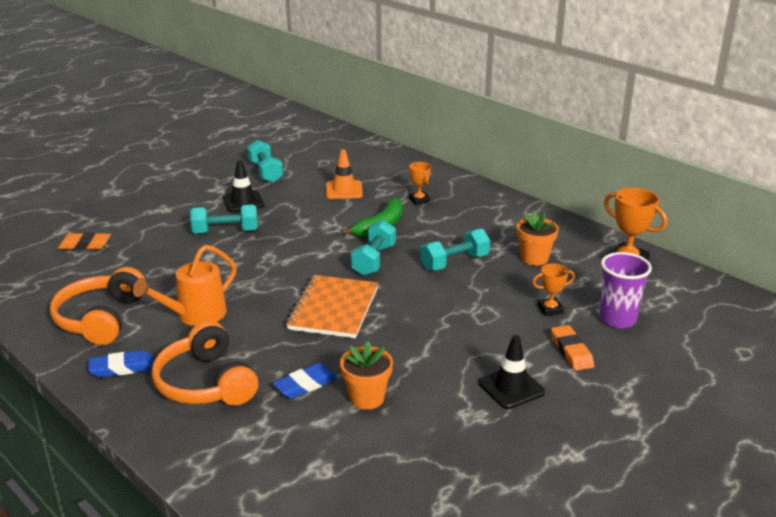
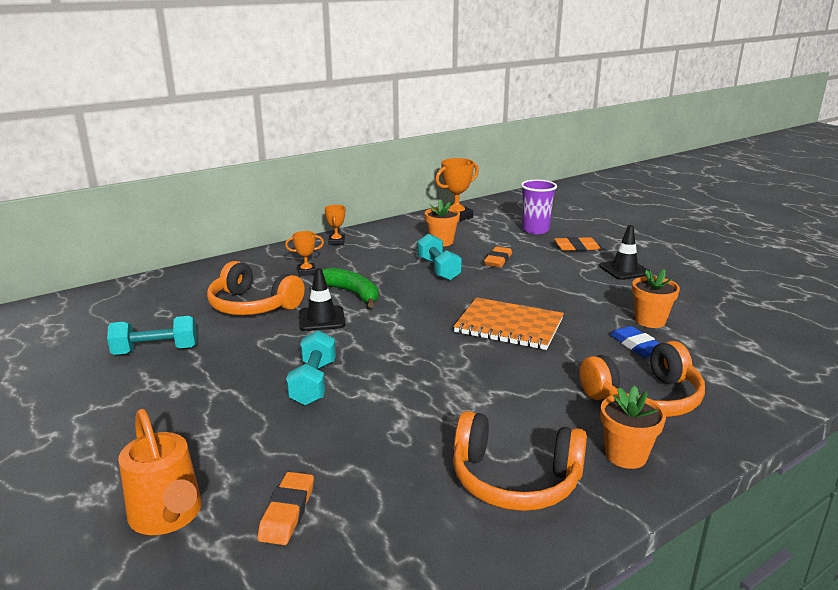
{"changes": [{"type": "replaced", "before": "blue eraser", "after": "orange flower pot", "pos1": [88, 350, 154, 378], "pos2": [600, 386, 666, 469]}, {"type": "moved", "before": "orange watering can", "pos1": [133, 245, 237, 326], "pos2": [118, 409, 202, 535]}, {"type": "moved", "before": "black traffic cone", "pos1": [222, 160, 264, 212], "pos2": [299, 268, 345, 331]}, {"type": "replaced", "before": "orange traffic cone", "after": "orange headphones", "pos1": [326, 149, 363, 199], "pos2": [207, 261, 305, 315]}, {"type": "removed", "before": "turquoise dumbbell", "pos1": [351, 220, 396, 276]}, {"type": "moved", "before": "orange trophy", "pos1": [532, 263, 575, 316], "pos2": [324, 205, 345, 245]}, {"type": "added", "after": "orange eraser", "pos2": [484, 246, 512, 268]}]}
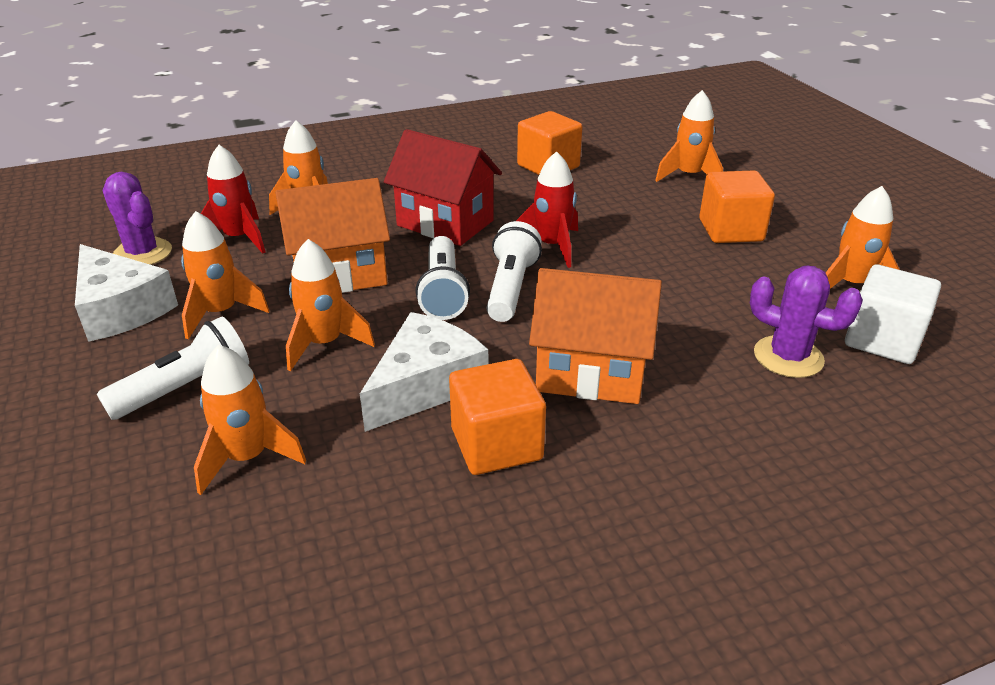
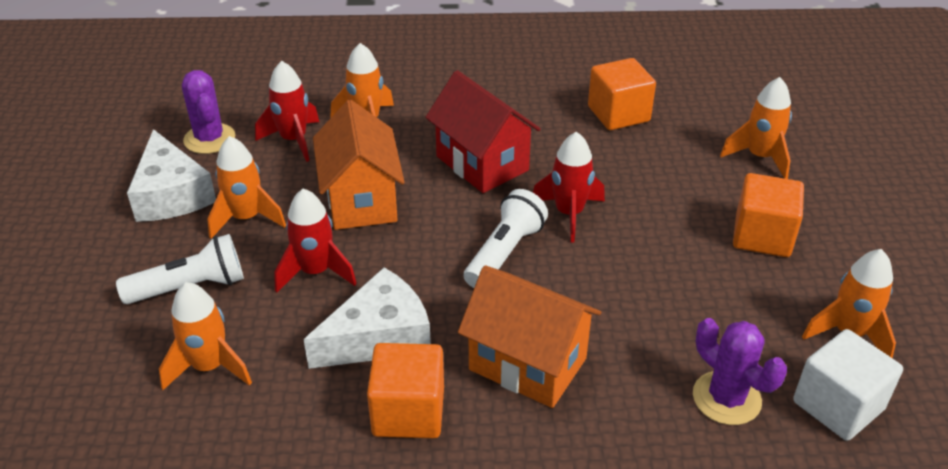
{"changes": [{"type": "turned", "before": "orange house", "pos1": [275, 178, 390, 293], "pos2": [313, 100, 405, 230], "turn": 75}, {"type": "recoloured", "before": "orange rocket", "after": "red rocket", "pos1": [286, 239, 375, 371], "pos2": [274, 188, 357, 292]}, {"type": "removed", "before": "white flashlight", "pos1": [416, 236, 470, 320]}]}
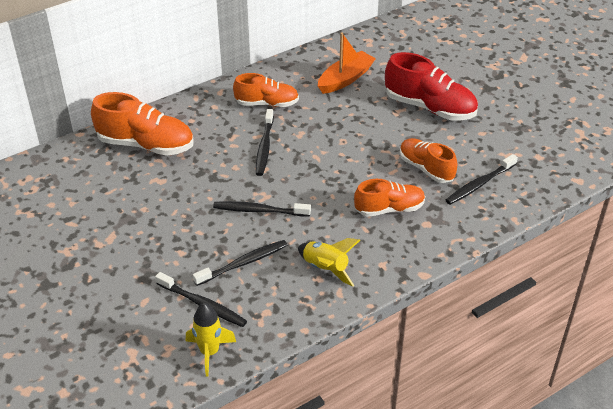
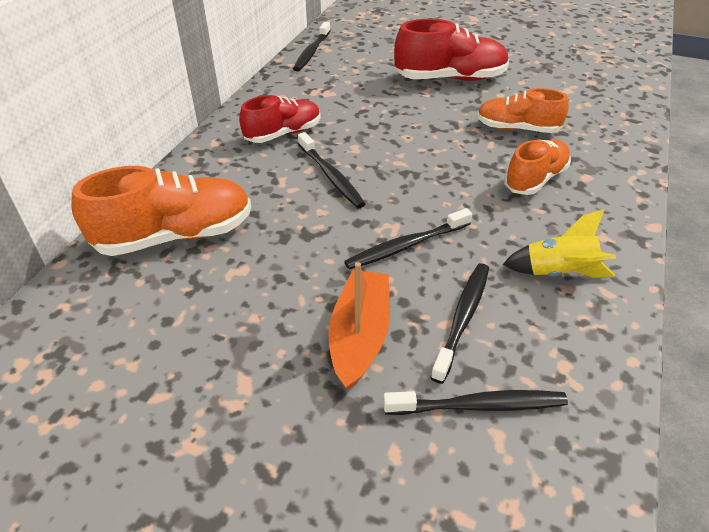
{"changes": [{"type": "removed", "before": "yellow rocket", "pos1": [186, 303, 236, 377]}, {"type": "recoloured", "before": "orange shoe", "after": "red shoe", "pos1": [233, 73, 299, 107], "pos2": [239, 95, 321, 143]}, {"type": "moved", "before": "orange boat", "pos1": [318, 32, 376, 94], "pos2": [328, 262, 390, 390]}, {"type": "moved", "before": "black toothbrush", "pos1": [446, 154, 518, 205], "pos2": [293, 22, 330, 71]}]}
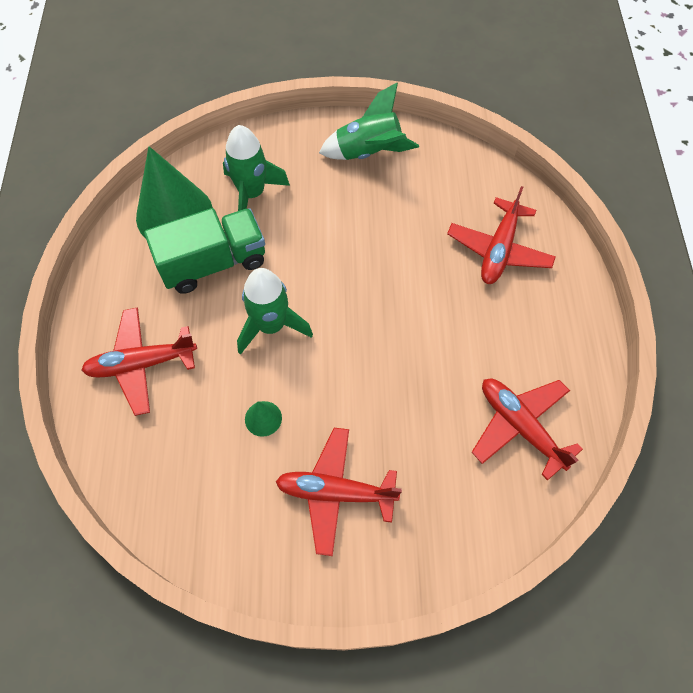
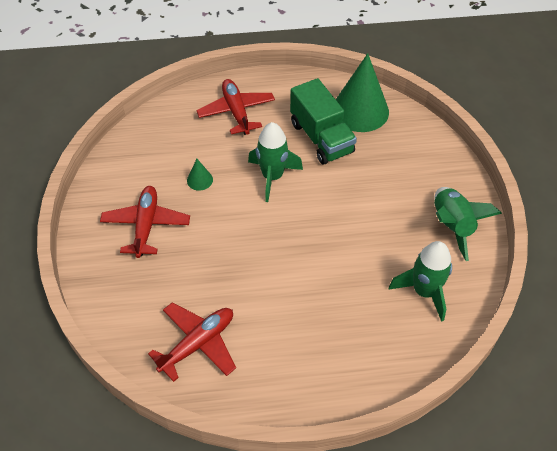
{"changes": [{"type": "moved", "before": "green rocket", "pos1": [223, 125, 290, 211], "pos2": [389, 241, 452, 322]}, {"type": "removed", "before": "red plane", "pos1": [447, 186, 556, 284]}]}
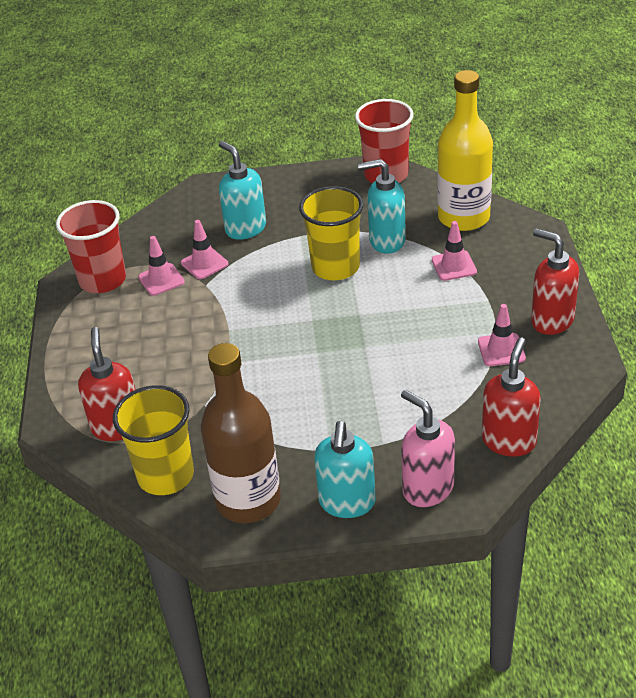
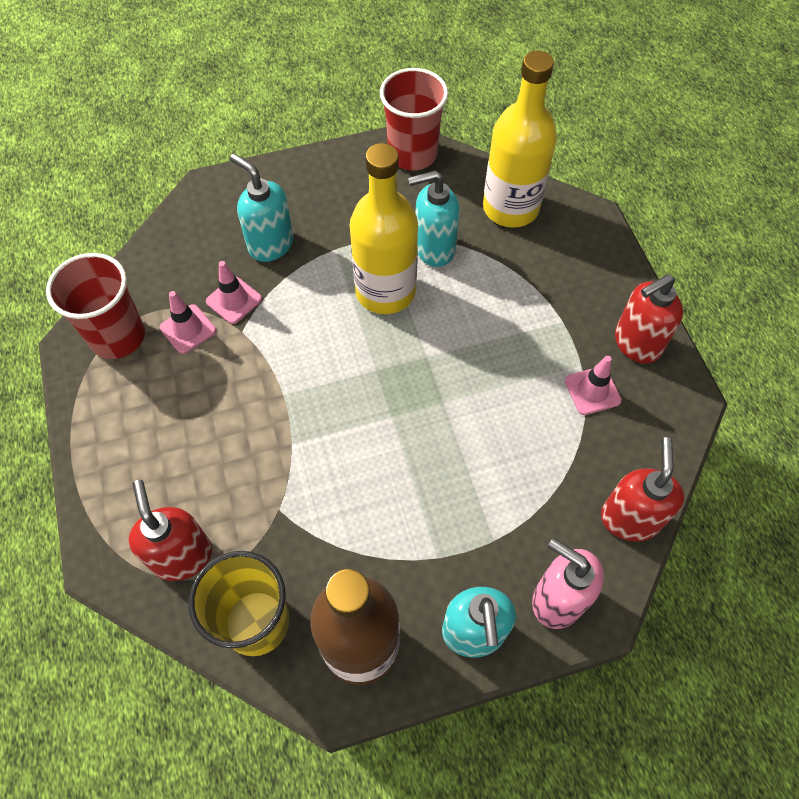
{"changes": [{"type": "replaced", "before": "yellow cup", "after": "yellow bottle", "pos1": [299, 186, 363, 280], "pos2": [350, 143, 418, 314]}, {"type": "removed", "before": "pink traffic cone", "pos1": [432, 221, 477, 281]}, {"type": "turned", "before": "red soap dispenser", "pos1": [531, 228, 579, 335], "pos2": [615, 274, 683, 364], "turn": -60}]}
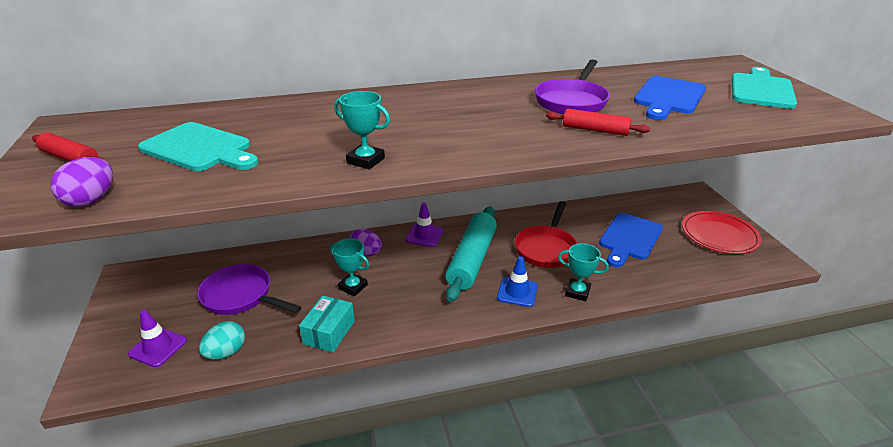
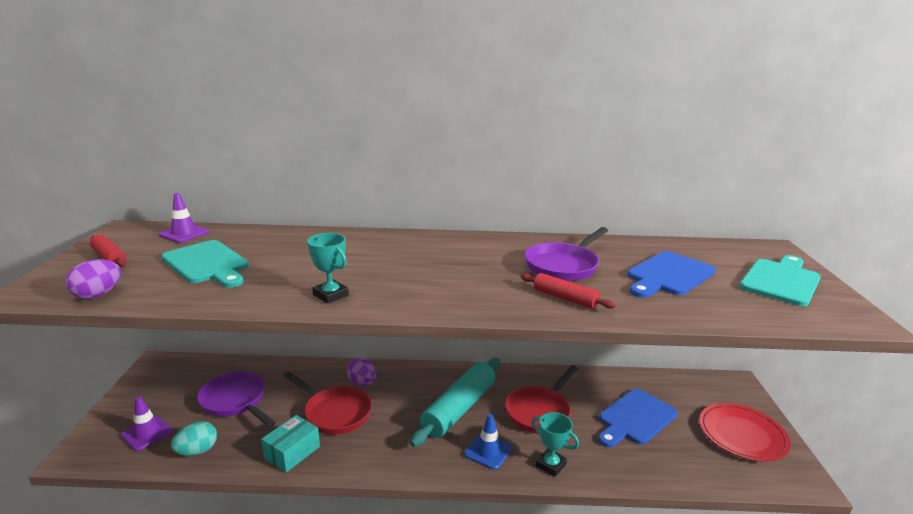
{"changes": [{"type": "replaced", "before": "turquoise trophy", "after": "red pan", "pos1": [330, 239, 369, 296], "pos2": [283, 372, 372, 435]}, {"type": "moved", "before": "purple traffic cone", "pos1": [405, 203, 443, 247], "pos2": [159, 193, 209, 243]}]}
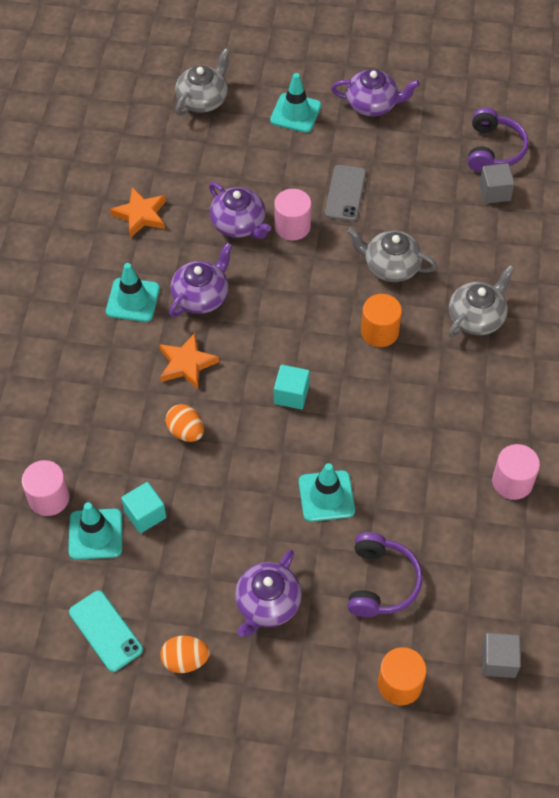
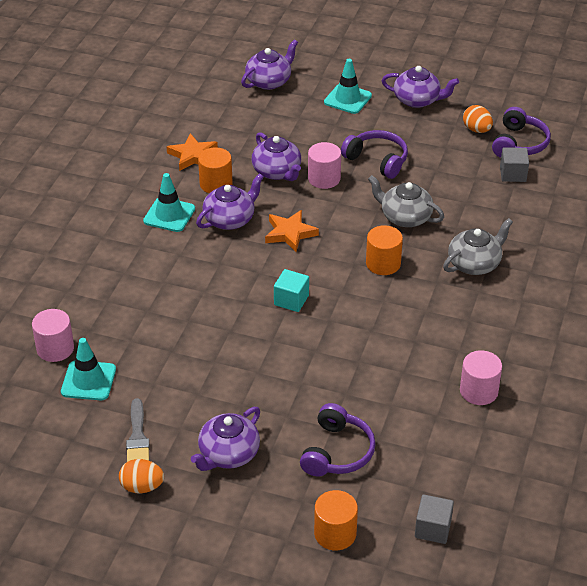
{"changes": [{"type": "removed", "before": "turquoise phone", "pos1": [69, 590, 143, 672]}, {"type": "removed", "before": "turquoise cube", "pos1": [121, 482, 166, 533]}, {"type": "moved", "before": "orange star", "pos1": [159, 333, 219, 389], "pos2": [265, 210, 319, 252]}, {"type": "moved", "before": "orange egg", "pos1": [165, 404, 204, 442], "pos2": [463, 105, 493, 133]}, {"type": "recoloured", "before": "grey teapot", "after": "purple teapot", "pos1": [175, 48, 230, 115], "pos2": [241, 40, 298, 90]}, {"type": "removed", "before": "turquoise traffic cone", "pos1": [299, 463, 355, 522]}, {"type": "replaced", "before": "grey phone", "after": "purple headphones", "pos1": [325, 165, 366, 221], "pos2": [341, 130, 408, 179]}, {"type": "added", "after": "grey brush", "pos2": [126, 398, 150, 462]}, {"type": "added", "after": "orange cylinder", "pos2": [198, 147, 232, 193]}]}
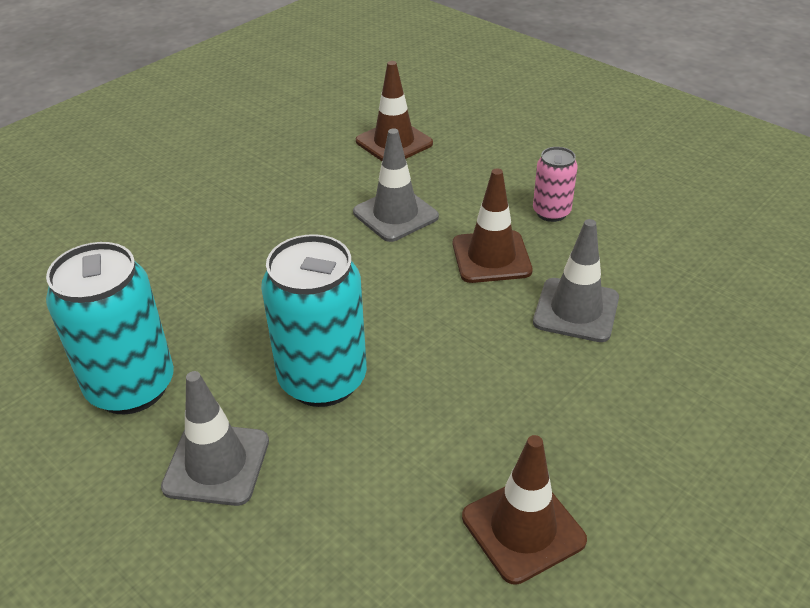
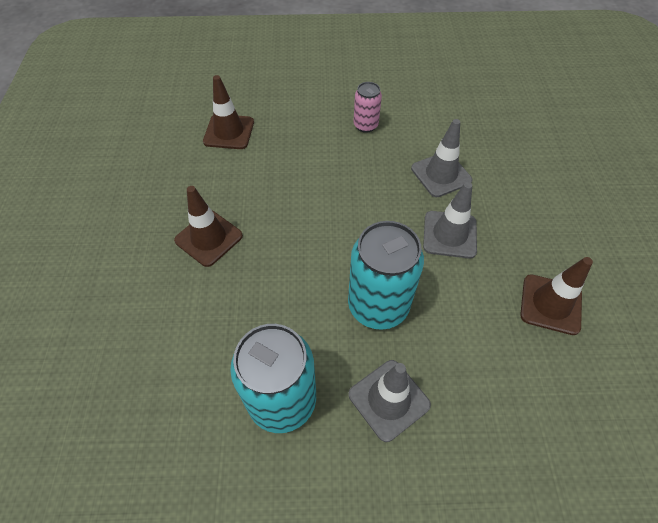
{"changes": [{"type": "moved", "before": "grey traffic cone", "pos1": [353, 128, 439, 242], "pos2": [423, 182, 477, 259]}, {"type": "moved", "before": "brown traffic cone", "pos1": [453, 168, 533, 283], "pos2": [174, 186, 243, 267]}]}
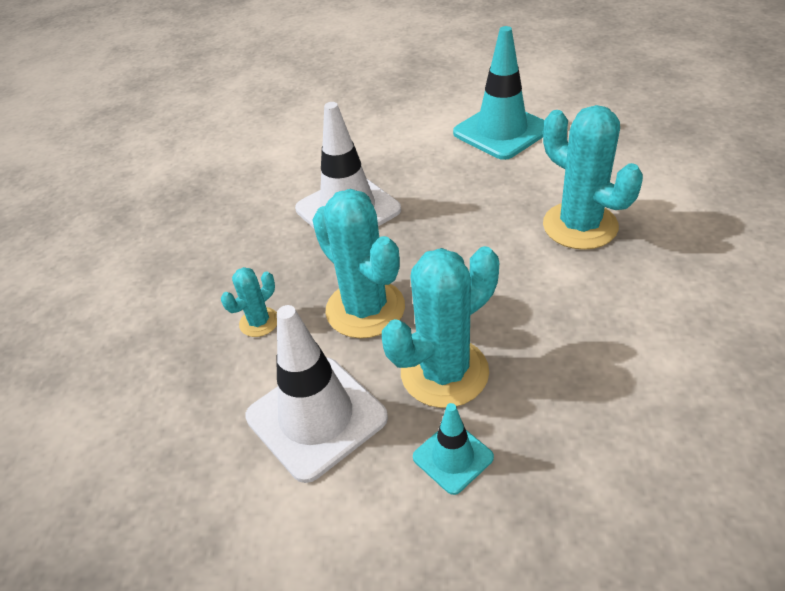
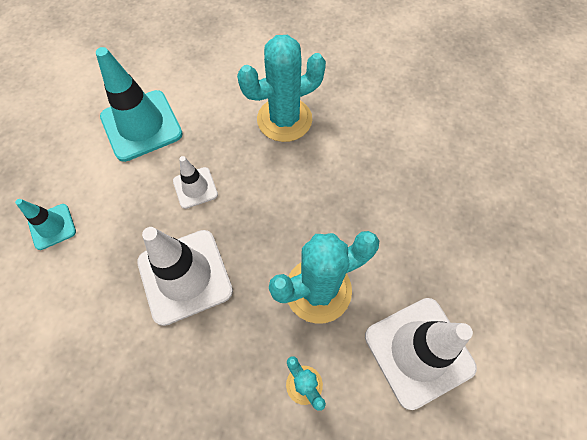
{"changes": [{"type": "removed", "before": "turquoise cactus", "pos1": [382, 246, 499, 408]}, {"type": "moved", "before": "turquoise traffic cone", "pos1": [413, 403, 494, 495], "pos2": [15, 199, 76, 250]}, {"type": "added", "after": "white traffic cone", "pos2": [173, 156, 218, 209]}]}
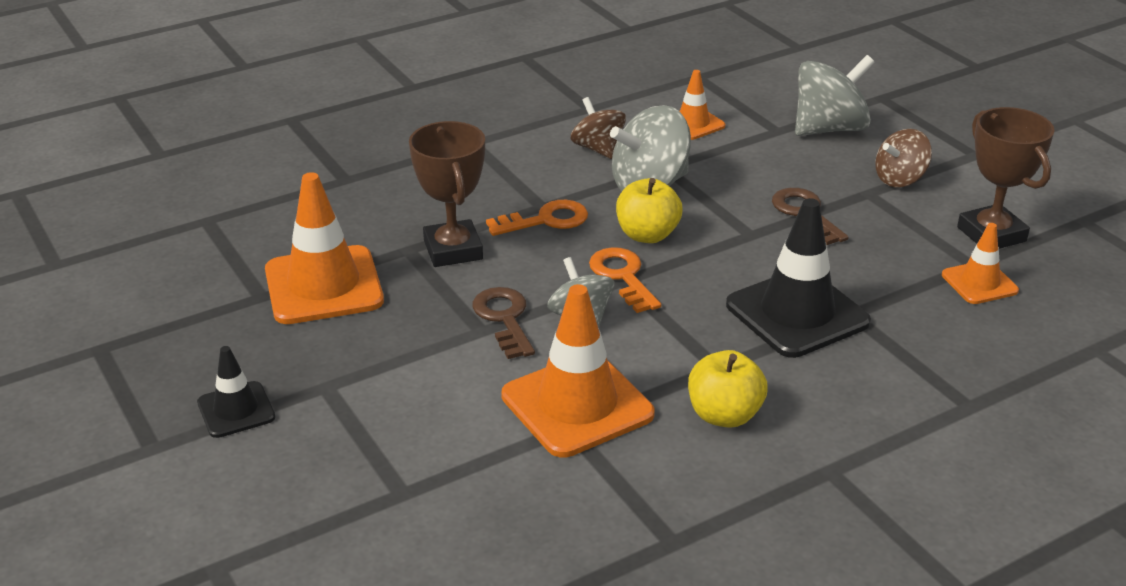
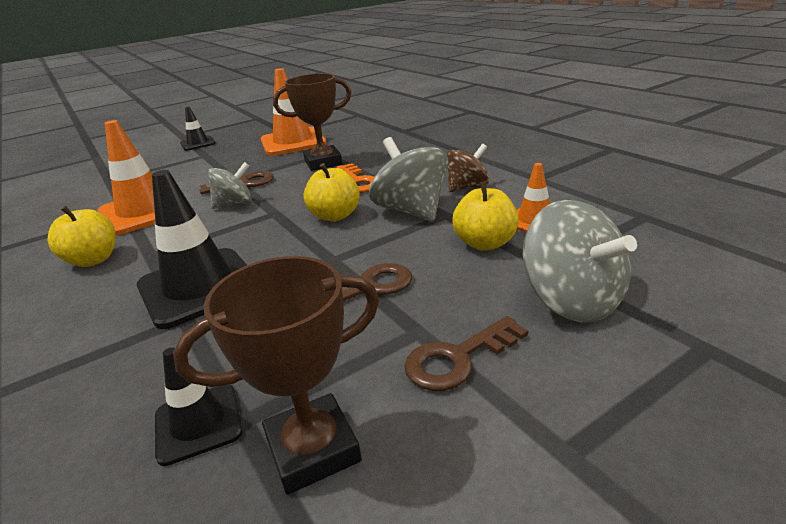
{"changes": [{"type": "removed", "before": "orange key", "pos1": [589, 247, 661, 313]}, {"type": "replaced", "before": "brown spinning top", "after": "brown key", "pos1": [875, 129, 932, 187], "pos2": [404, 316, 528, 391]}, {"type": "recoloured", "before": "orange traffic cone", "after": "black traffic cone", "pos1": [942, 223, 1019, 304], "pos2": [155, 347, 243, 466]}, {"type": "added", "after": "yellow apple", "pos2": [452, 181, 519, 251]}]}
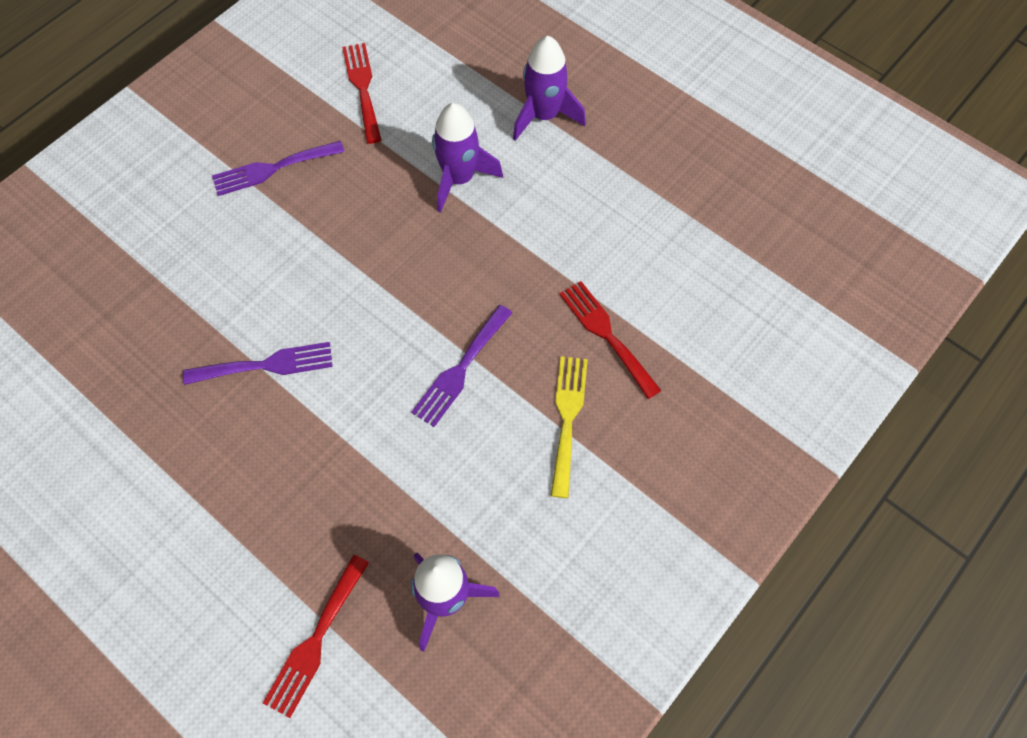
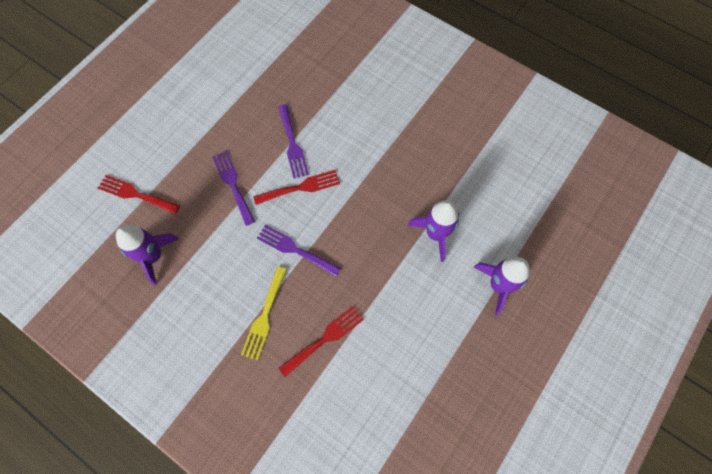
{"changes": [{"type": "moved", "before": "purple fork", "pos1": [212, 141, 345, 196], "pos2": [212, 150, 255, 226]}, {"type": "moved", "before": "red fork", "pos1": [342, 43, 382, 144], "pos2": [253, 170, 340, 205]}, {"type": "turned", "before": "yellow fork", "pos1": [551, 356, 588, 498], "pos2": [241, 267, 287, 360], "turn": 105}]}
